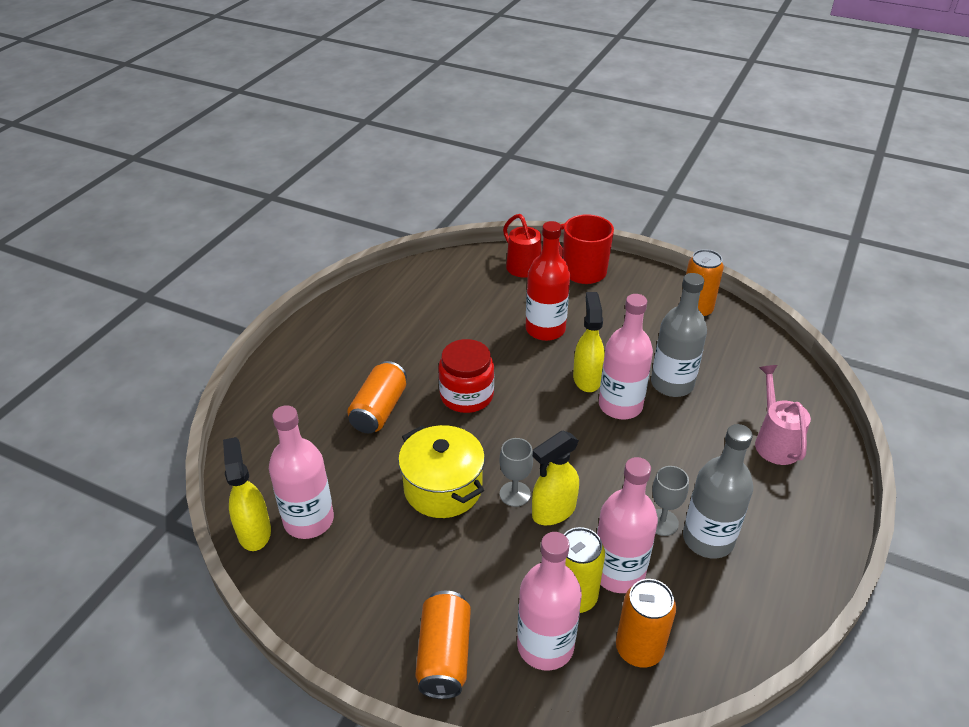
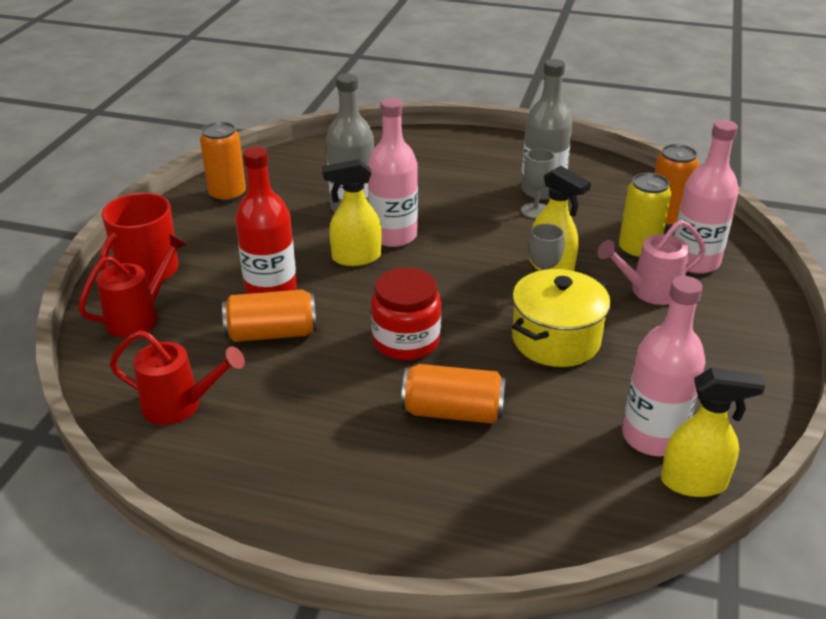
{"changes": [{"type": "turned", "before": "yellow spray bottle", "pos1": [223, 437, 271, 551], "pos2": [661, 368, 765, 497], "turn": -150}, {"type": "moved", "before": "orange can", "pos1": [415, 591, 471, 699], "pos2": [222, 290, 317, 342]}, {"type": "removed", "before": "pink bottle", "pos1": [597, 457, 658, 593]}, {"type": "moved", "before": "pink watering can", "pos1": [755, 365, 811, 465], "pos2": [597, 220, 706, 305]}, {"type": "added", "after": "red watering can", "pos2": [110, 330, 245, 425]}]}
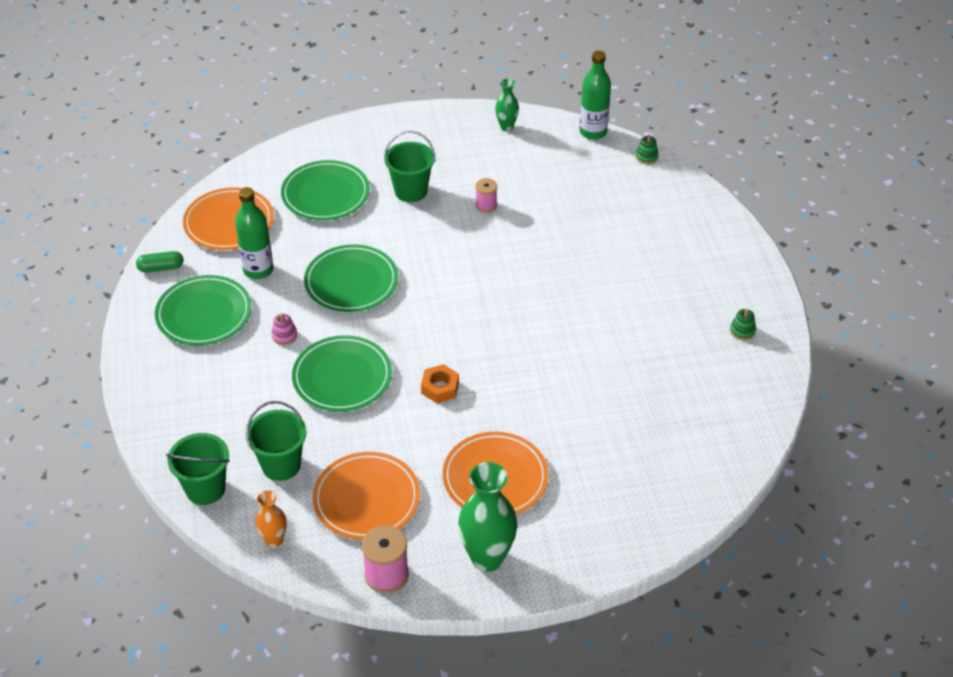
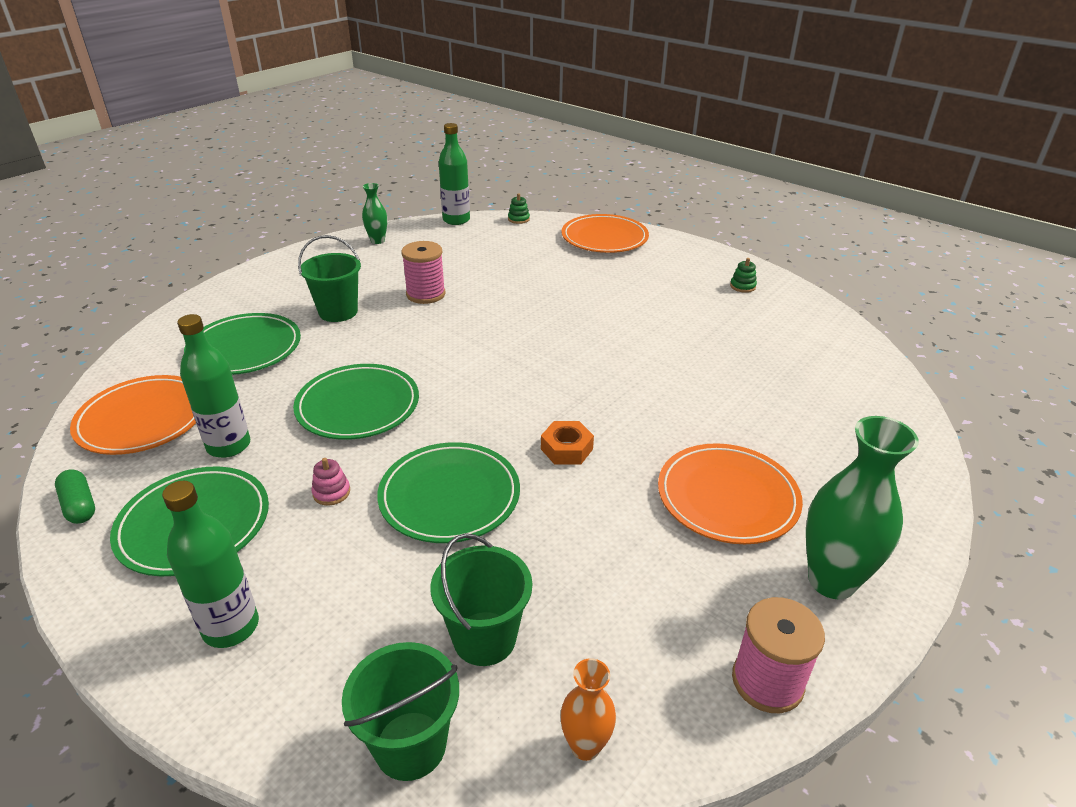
{"changes": [{"type": "turned", "before": "green capsule", "pos1": [136, 251, 183, 272], "pos2": [55, 470, 95, 524], "turn": -75}, {"type": "moved", "before": "orange plate", "pos1": [313, 452, 420, 540], "pos2": [562, 214, 649, 253]}, {"type": "resized", "before": "pink spool", "pos1": [475, 178, 497, 213], "pos2": [401, 241, 446, 304], "scale": 1.63}, {"type": "added", "after": "green bottle", "pos2": [162, 481, 259, 648]}]}
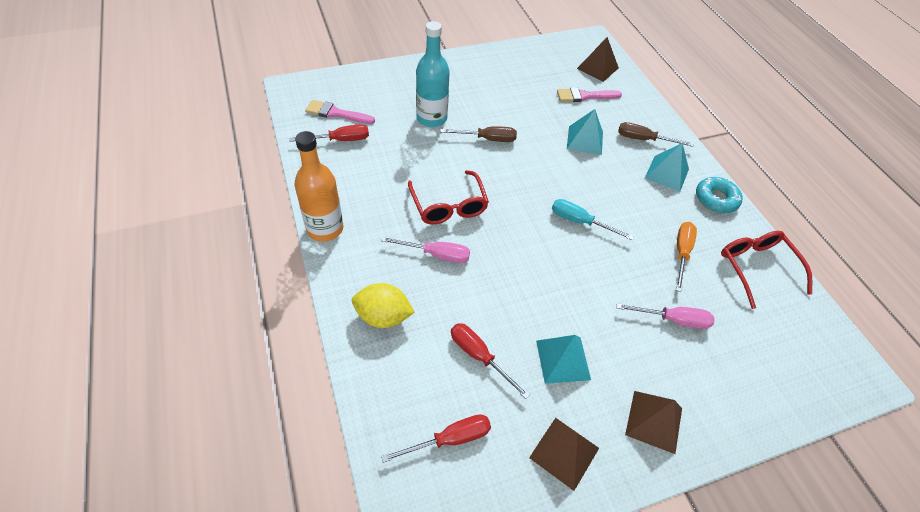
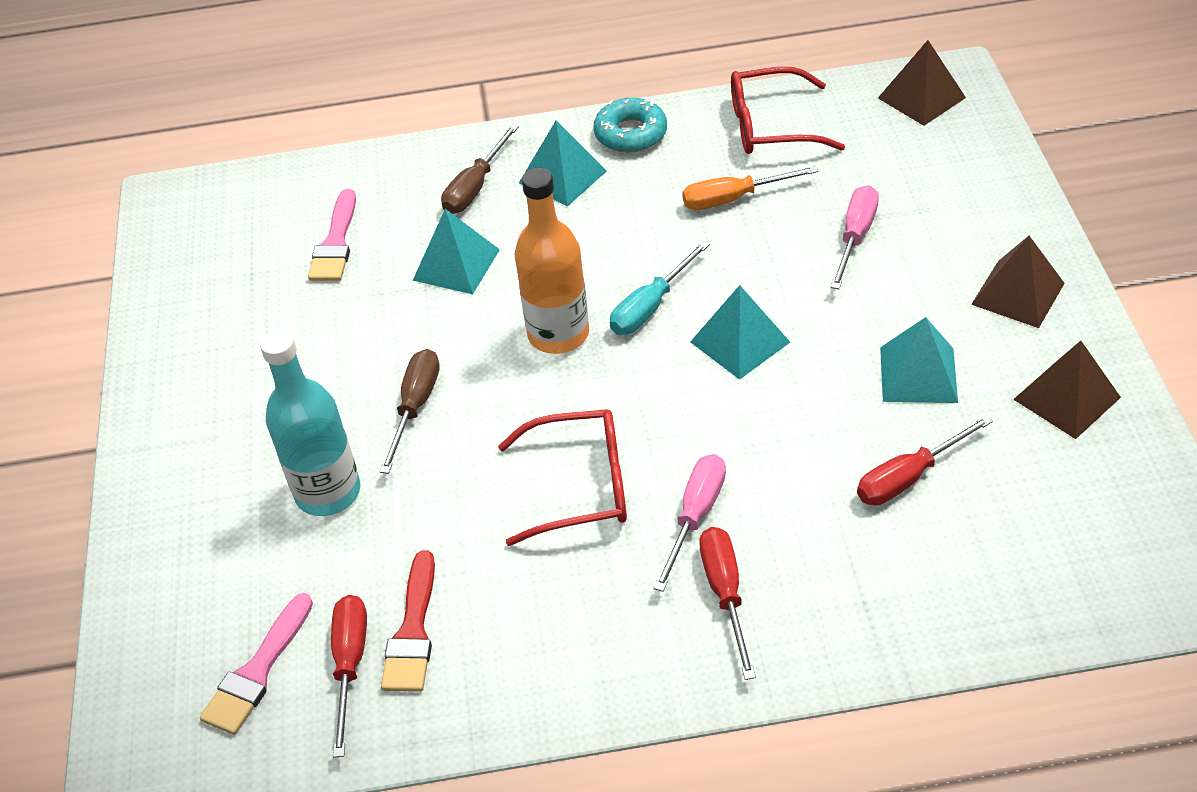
{"changes": [{"type": "moved", "before": "orange bottle", "pos1": [294, 131, 343, 242], "pos2": [514, 168, 589, 354]}, {"type": "removed", "before": "yellow lemon", "pos1": [352, 283, 415, 328]}, {"type": "moved", "before": "red screwdriver", "pos1": [381, 414, 491, 463], "pos2": [699, 527, 756, 680]}, {"type": "moved", "before": "brown pyramid", "pos1": [577, 37, 619, 82], "pos2": [878, 40, 966, 126]}, {"type": "turned", "before": "orange screwdriver", "pos1": [676, 222, 697, 292], "pos2": [682, 166, 819, 210], "turn": -45}, {"type": "added", "after": "red brush", "pos2": [381, 550, 435, 692]}, {"type": "added", "after": "turquoise pyramid", "pos2": [690, 285, 790, 380]}]}
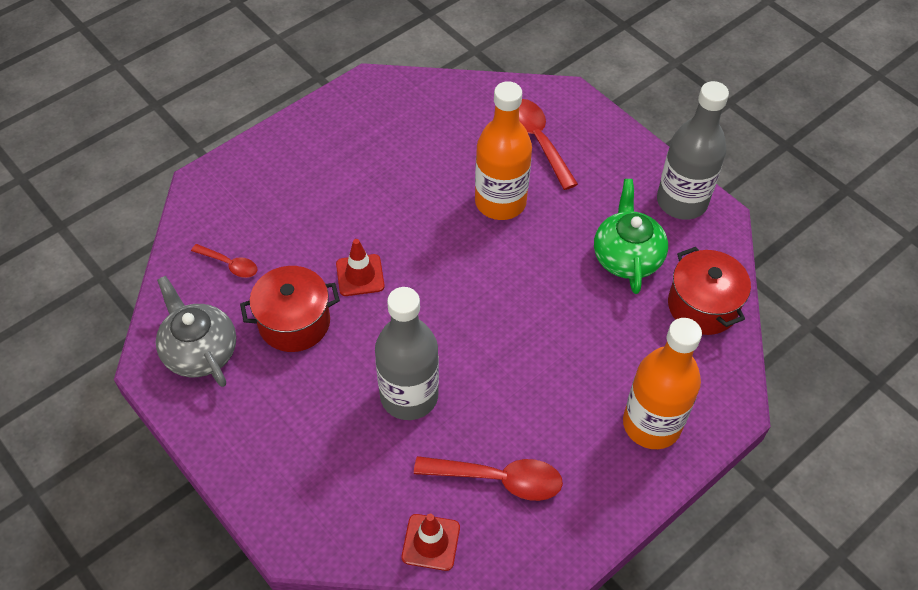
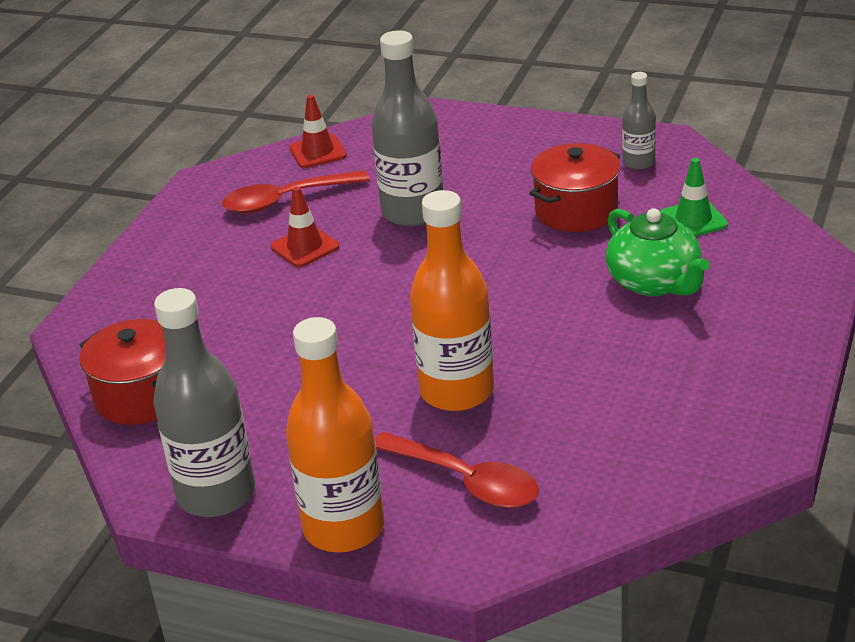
{"changes": [{"type": "replaced", "before": "grey teapot", "after": "grey bottle", "pos1": [156, 276, 236, 387], "pos2": [622, 72, 656, 170]}, {"type": "replaced", "before": "red spoon", "after": "green traffic cone", "pos1": [191, 244, 257, 278], "pos2": [660, 158, 728, 236]}, {"type": "moved", "before": "red traffic cone", "pos1": [336, 239, 385, 296], "pos2": [271, 186, 339, 267]}, {"type": "moved", "before": "green teapot", "pos1": [594, 179, 668, 294], "pos2": [606, 208, 710, 296]}, {"type": "moved", "before": "orange bottle", "pos1": [623, 318, 702, 449], "pos2": [286, 317, 384, 553]}]}
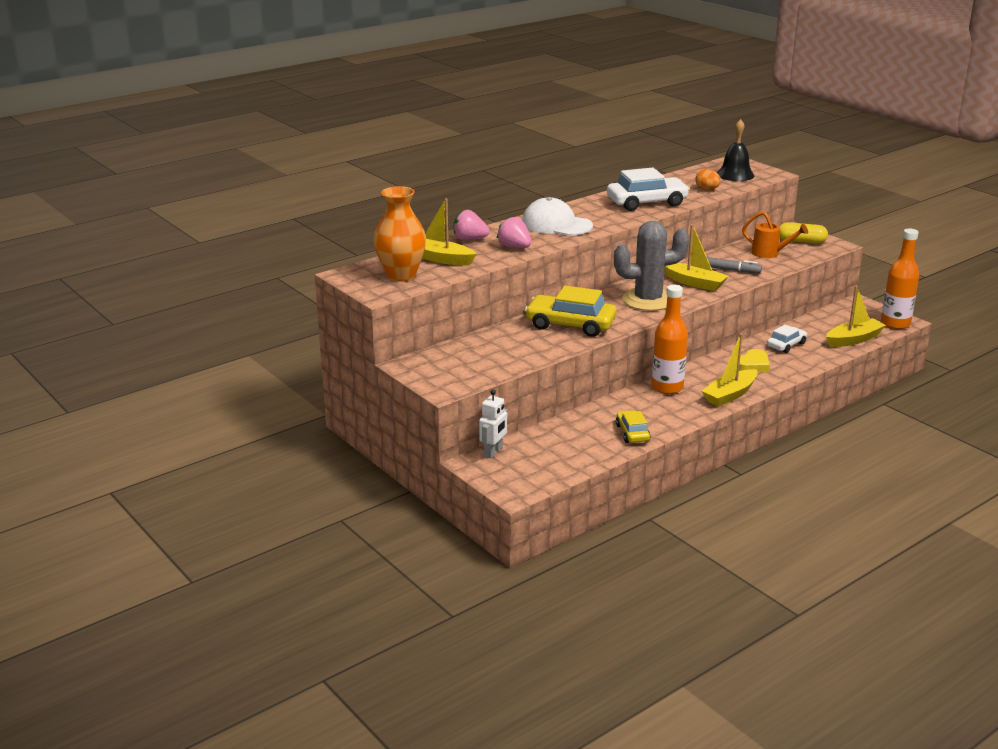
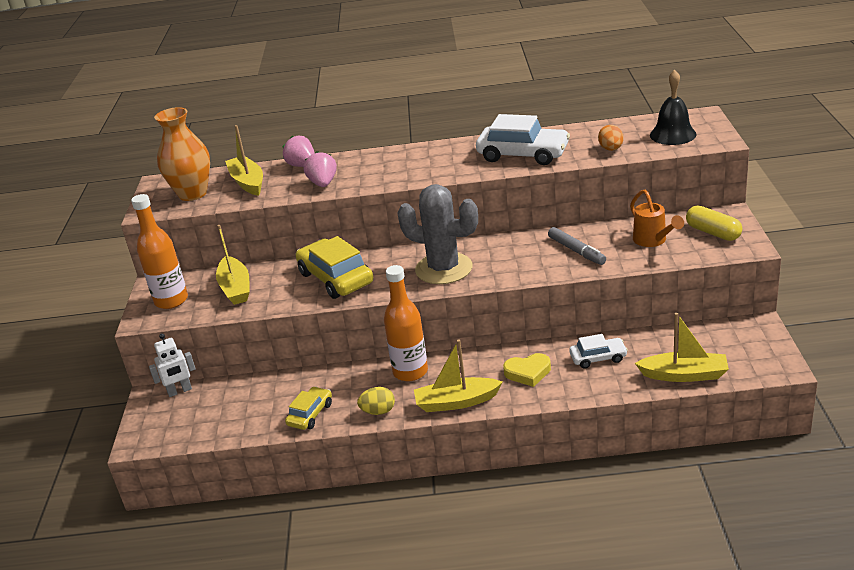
{"changes": [{"type": "removed", "before": "white cap", "pos1": [522, 197, 593, 236]}, {"type": "moved", "before": "yellow boat", "pos1": [664, 224, 729, 291], "pos2": [216, 225, 250, 305]}, {"type": "moved", "before": "orange bottle", "pos1": [881, 228, 919, 329], "pos2": [131, 194, 188, 309]}, {"type": "added", "after": "yellow egg", "pos2": [357, 387, 395, 415]}]}
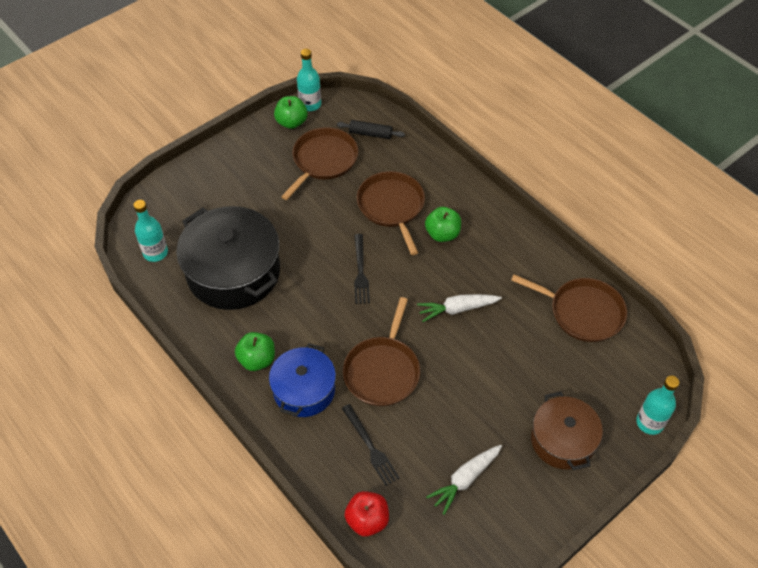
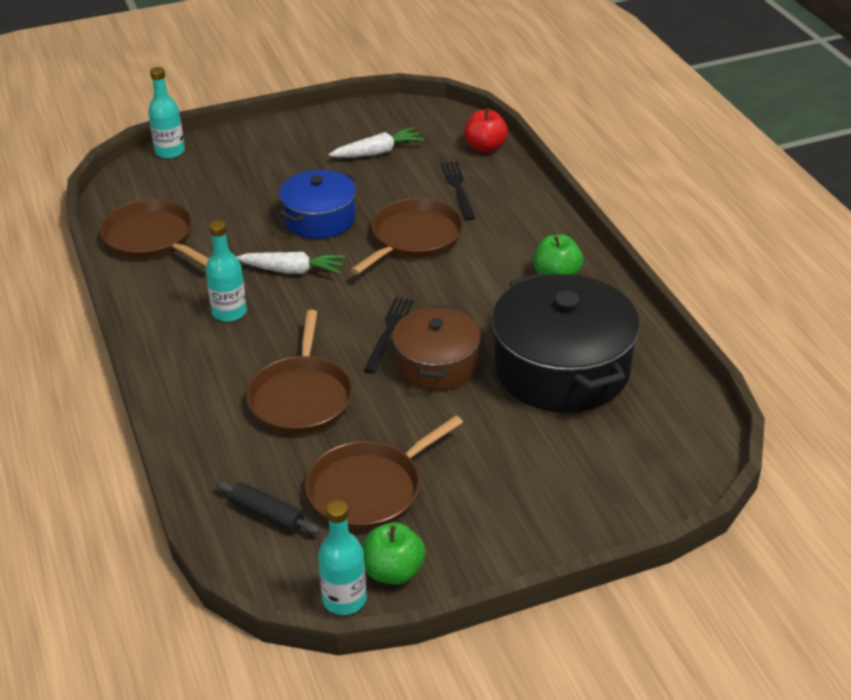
{"changes": [{"type": "moved", "before": "turquoise bottle", "pos1": [133, 200, 168, 262], "pos2": [206, 220, 247, 322]}, {"type": "moved", "before": "blue pot", "pos1": [269, 343, 336, 417], "pos2": [279, 170, 356, 239]}, {"type": "removed", "before": "green apple", "pos1": [425, 207, 461, 242]}, {"type": "moved", "before": "brown pot", "pos1": [531, 391, 603, 470], "pos2": [393, 305, 481, 391]}]}
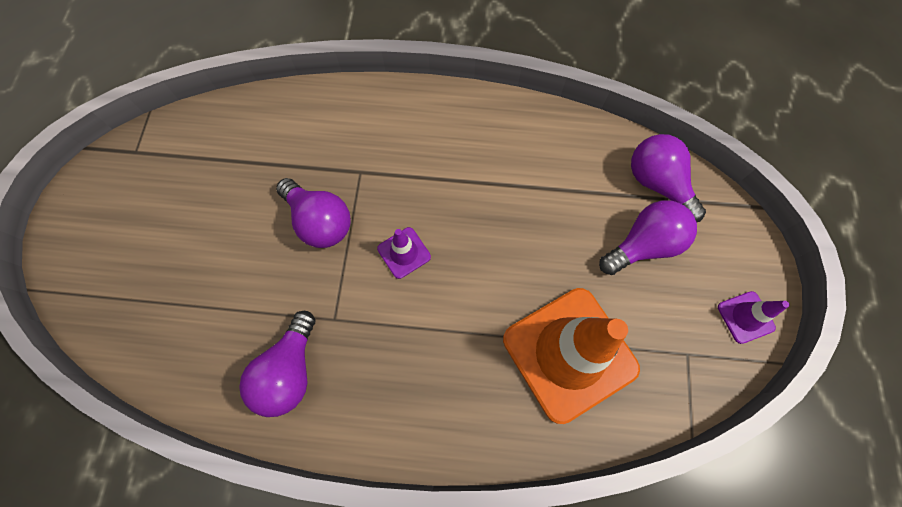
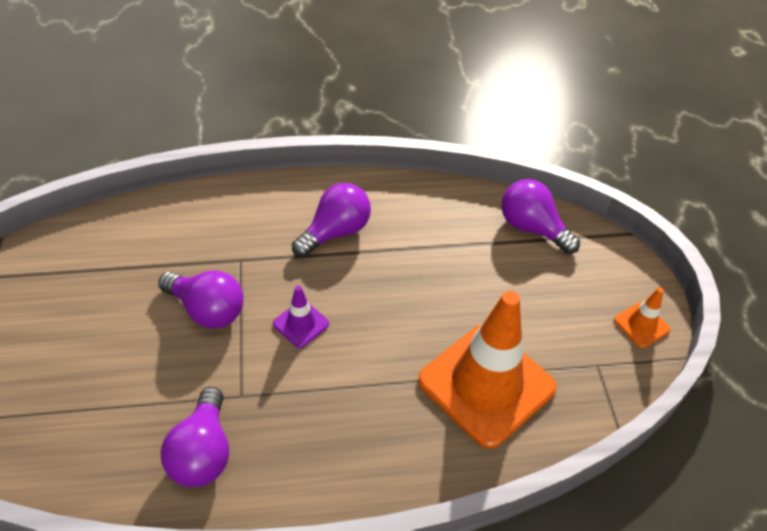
{"changes": [{"type": "moved", "before": "purple light bulb", "pos1": [599, 200, 697, 275], "pos2": [292, 183, 371, 258]}, {"type": "recoloured", "before": "purple traffic cone", "after": "orange traffic cone", "pos1": [718, 291, 789, 344], "pos2": [614, 288, 670, 348]}]}
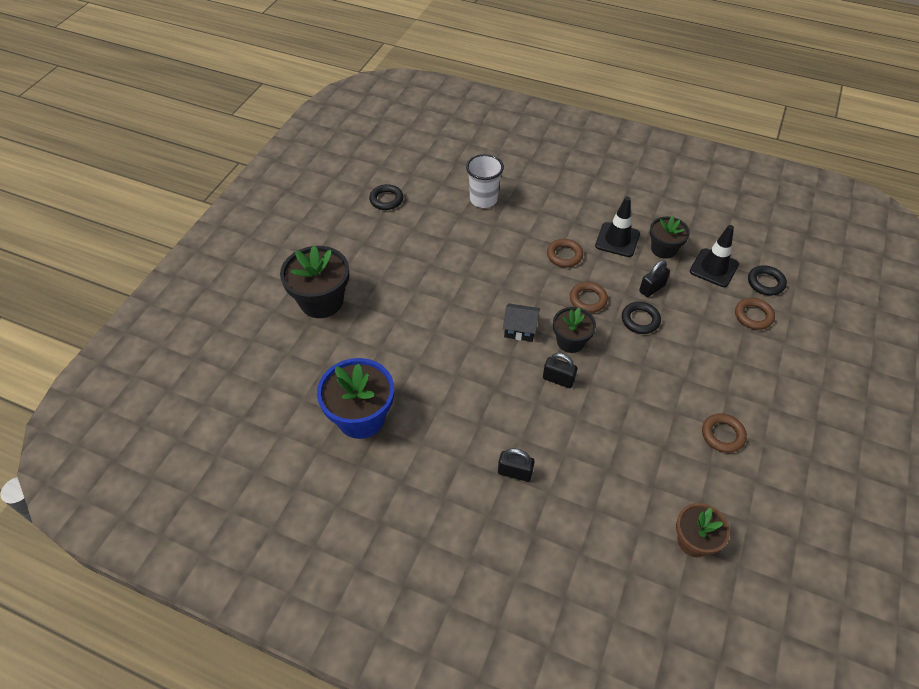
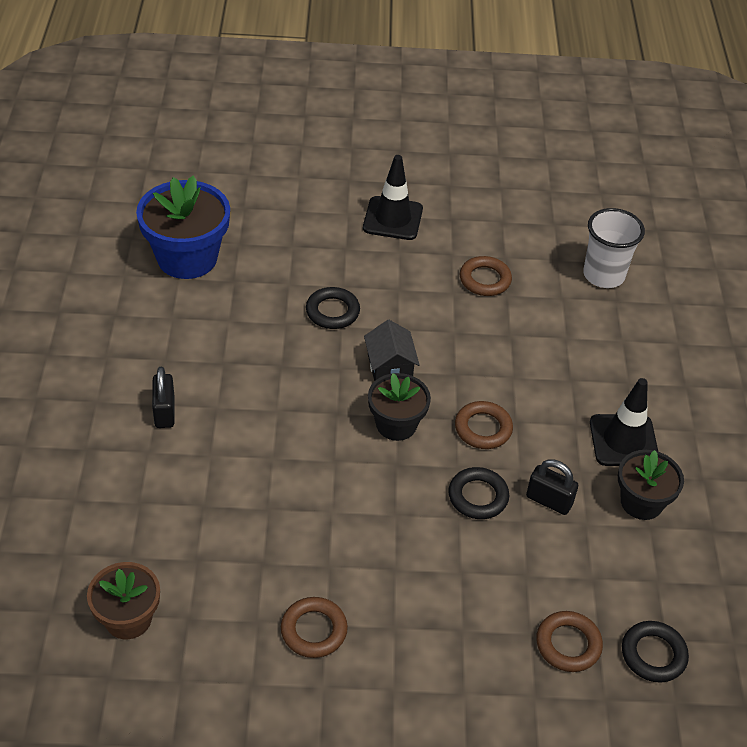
{"changes": [{"type": "removed", "before": "black flower pot", "pos1": [280, 246, 349, 318]}, {"type": "moved", "before": "black ring", "pos1": [369, 184, 403, 210], "pos2": [306, 287, 360, 329]}, {"type": "removed", "before": "black padlock", "pos1": [543, 353, 577, 388]}, {"type": "moved", "before": "brown ring", "pos1": [547, 239, 583, 267], "pos2": [460, 256, 512, 296]}, {"type": "moved", "before": "black traffic cone", "pos1": [690, 225, 739, 287], "pos2": [363, 155, 423, 240]}]}
